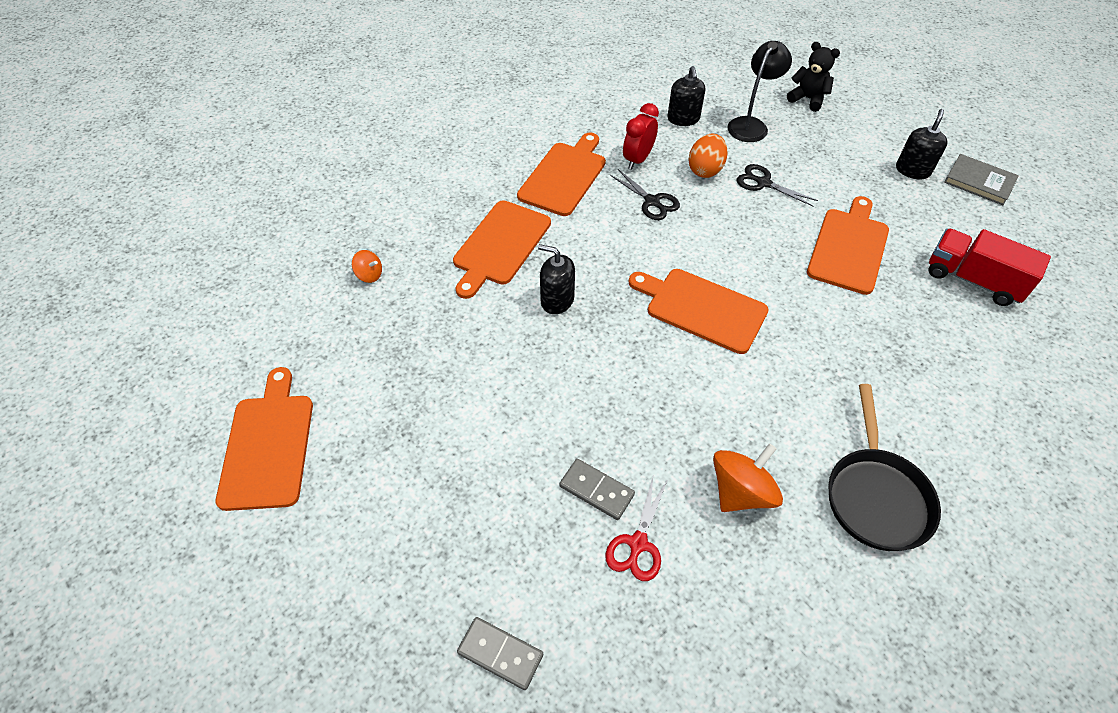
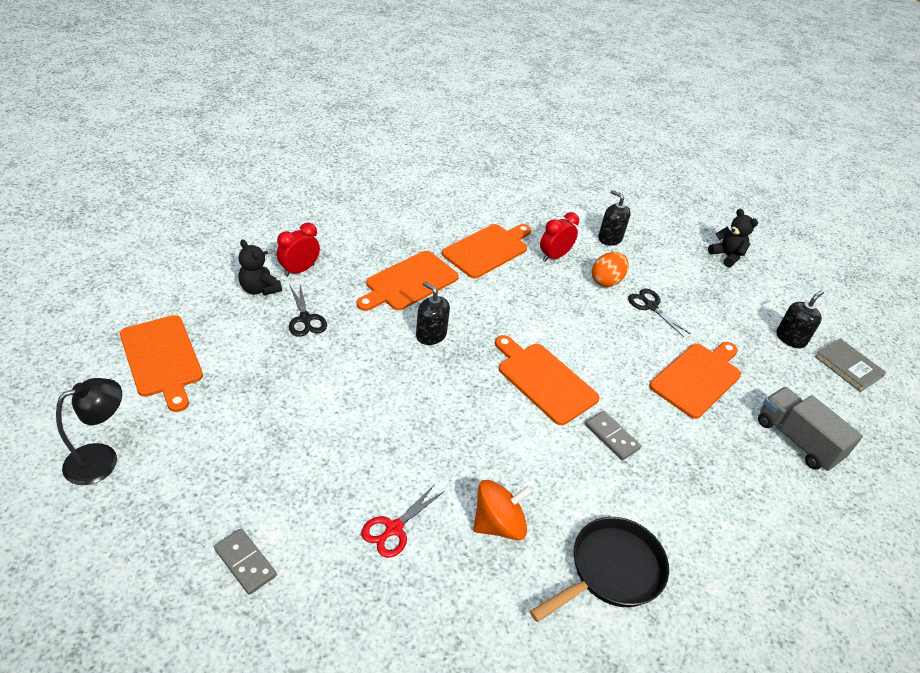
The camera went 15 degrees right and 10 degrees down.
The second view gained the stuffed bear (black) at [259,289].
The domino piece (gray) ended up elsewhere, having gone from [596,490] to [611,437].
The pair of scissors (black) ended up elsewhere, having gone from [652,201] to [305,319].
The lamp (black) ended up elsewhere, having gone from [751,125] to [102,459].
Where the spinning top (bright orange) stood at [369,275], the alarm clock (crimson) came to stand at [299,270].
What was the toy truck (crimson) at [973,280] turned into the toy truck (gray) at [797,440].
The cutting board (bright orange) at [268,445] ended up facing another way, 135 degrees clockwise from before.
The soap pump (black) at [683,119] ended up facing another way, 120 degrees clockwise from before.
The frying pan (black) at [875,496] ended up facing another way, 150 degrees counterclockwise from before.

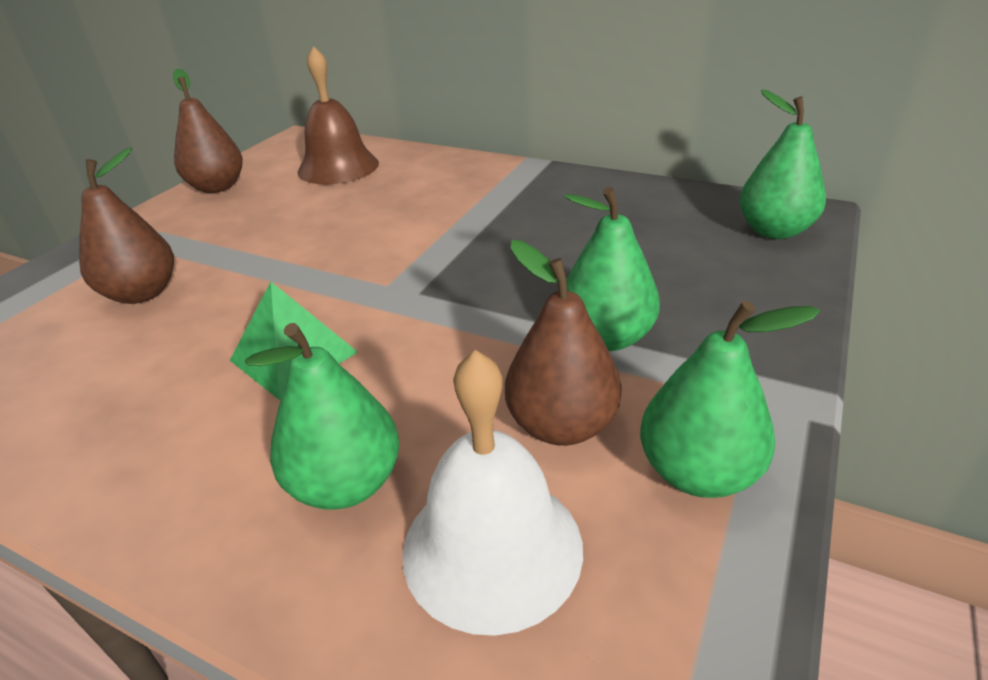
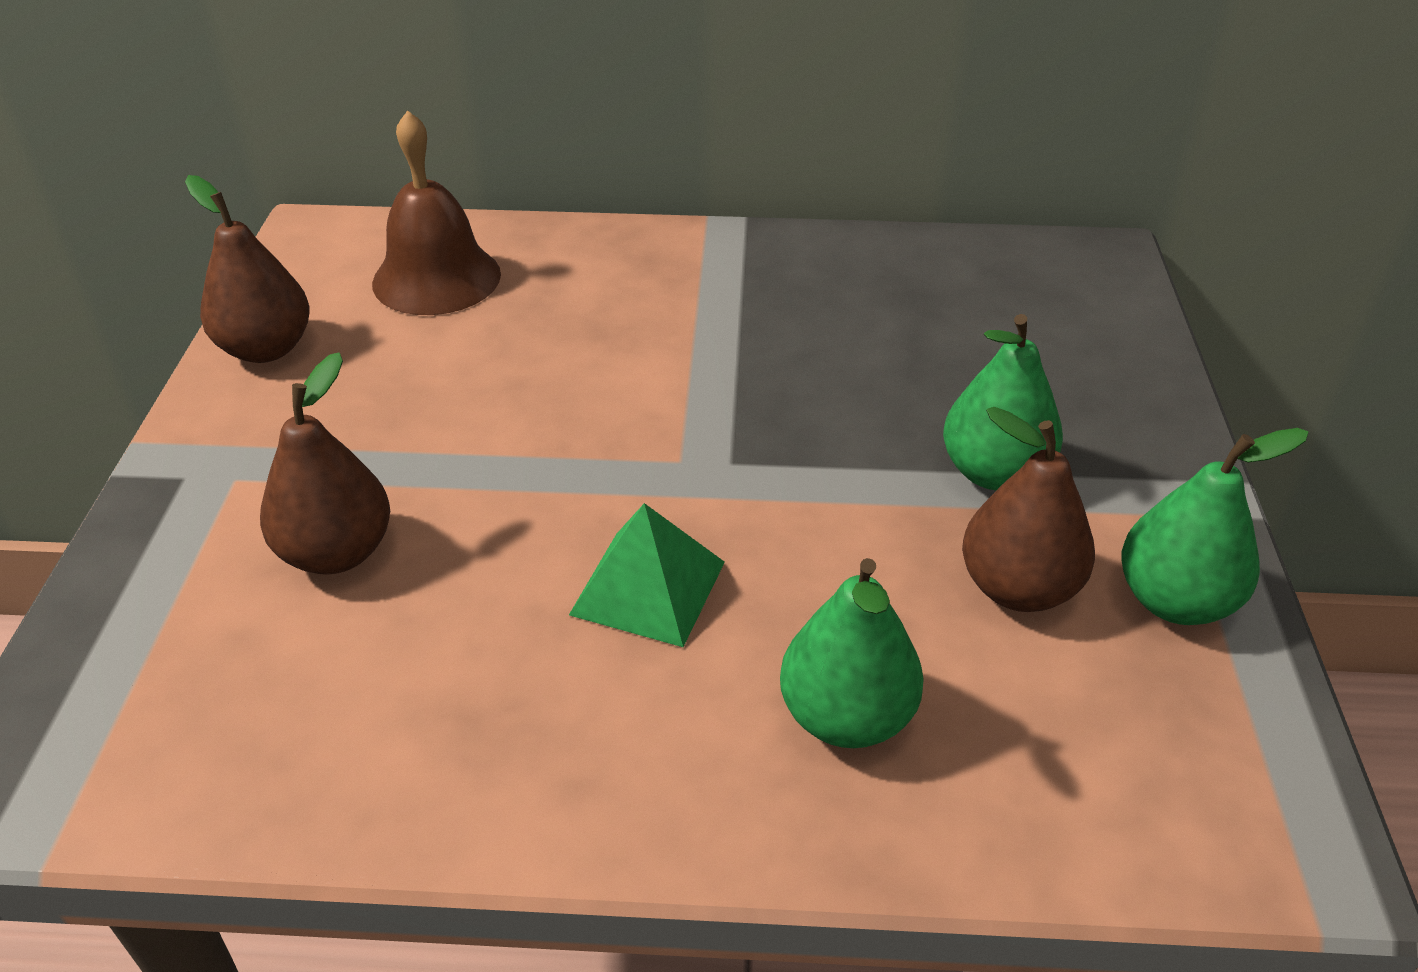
The camera went 25 degrees left and 5 degrees up.
The second view lost the school bell (pure white) at [492,547].
The second view lost the toy pear (leaf-green) at [774,231].

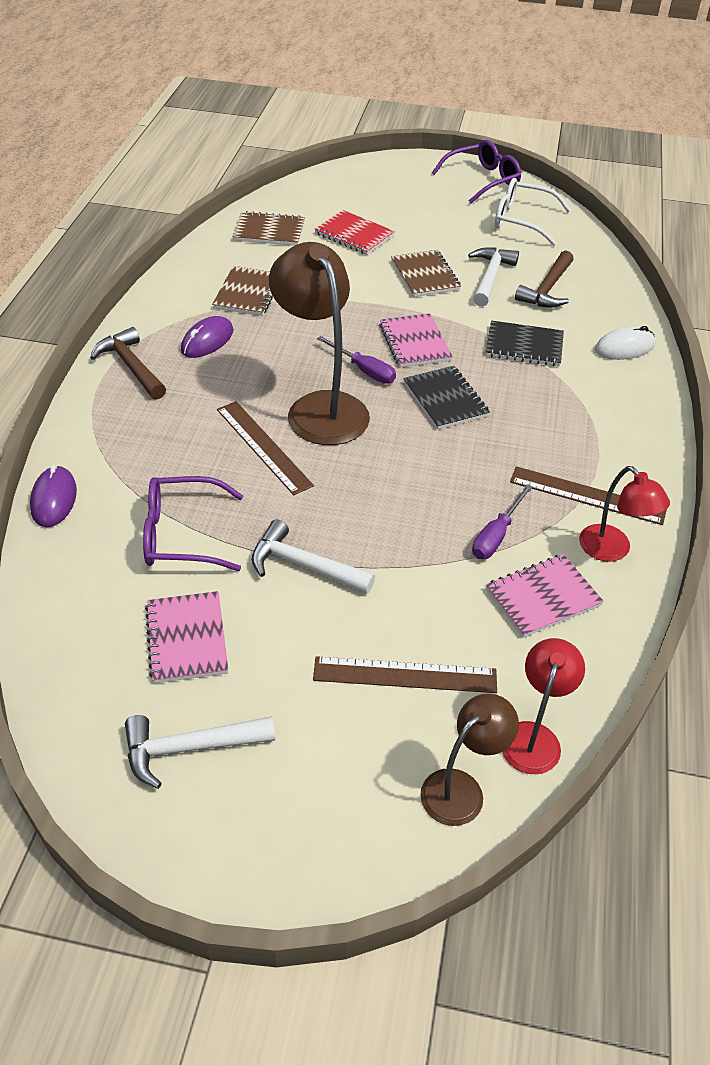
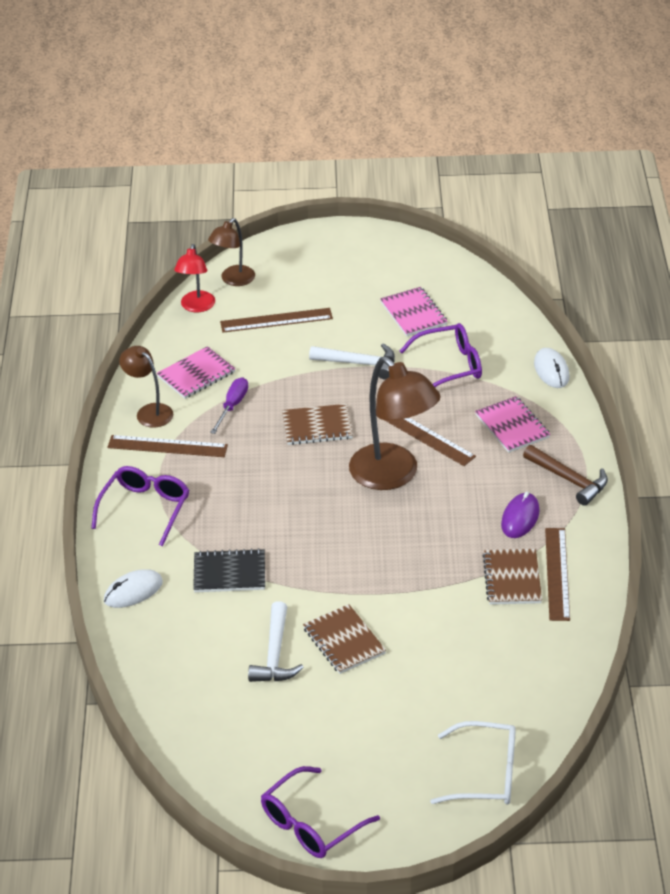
The camera went 170 degrees right and 5 degrees down.
The second view lost the hammer (pure white) at [189,748].
The second view lost the notebook (crimson) at [354,235].
The second view lost the flat screwdriver (purple) at [364,370].
The second view lost the notebook (black) at [445,400].
The second view lost the hammer (dark brown) at [547,289].
The second view gained the eyeglasses (purple) at [145,509].
The second view gained the measuring stick (dark brown) at [557,573].
The notebook (dark brown) ended up elsewhere, having gone from [269,231] to [317,426].
The notebook (pink) ended up elsewhere, having gone from [414,343] to [512,426].
The eyeglasses (pure white) ended up elsewhere, having gone from [521,220] to [486,774].
What was the mouse (purple) at [54,499] turned into the mouse (pure white) at [551,370].
What was the lamp (crimson) at [612,550] turned into the lamp (dark brown) at [149,412].

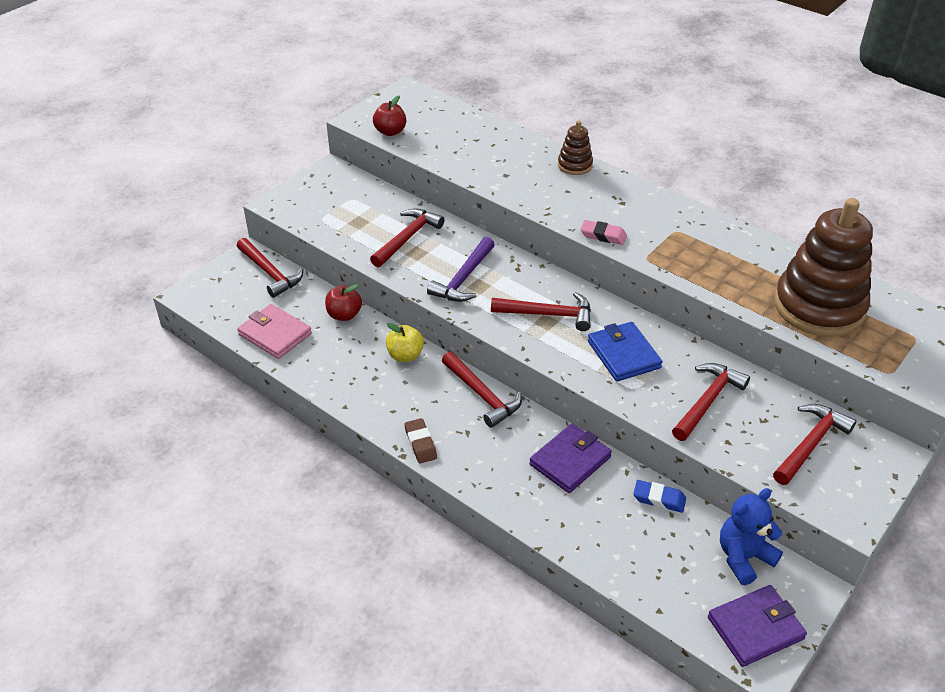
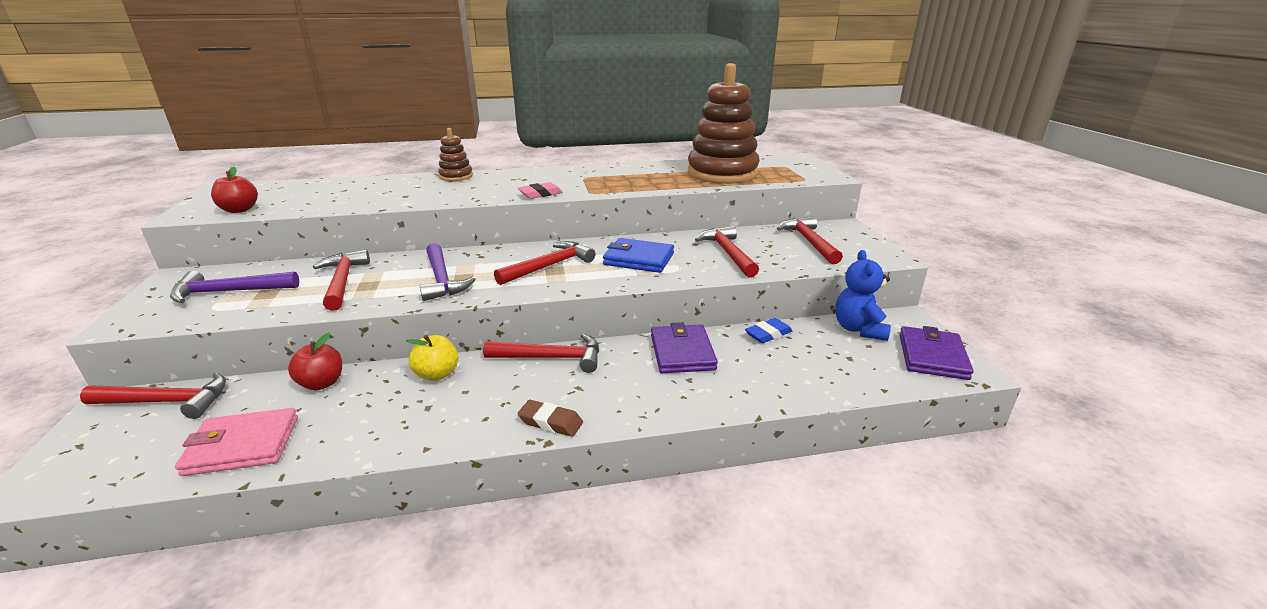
The camera went 50 degrees left and 15 degrees down.
The second view gained the hammer (purple) at [229,292].

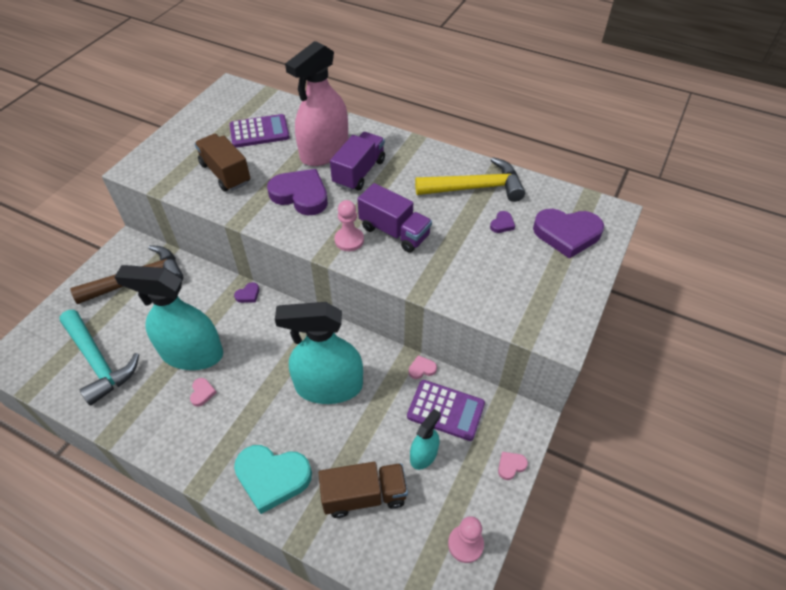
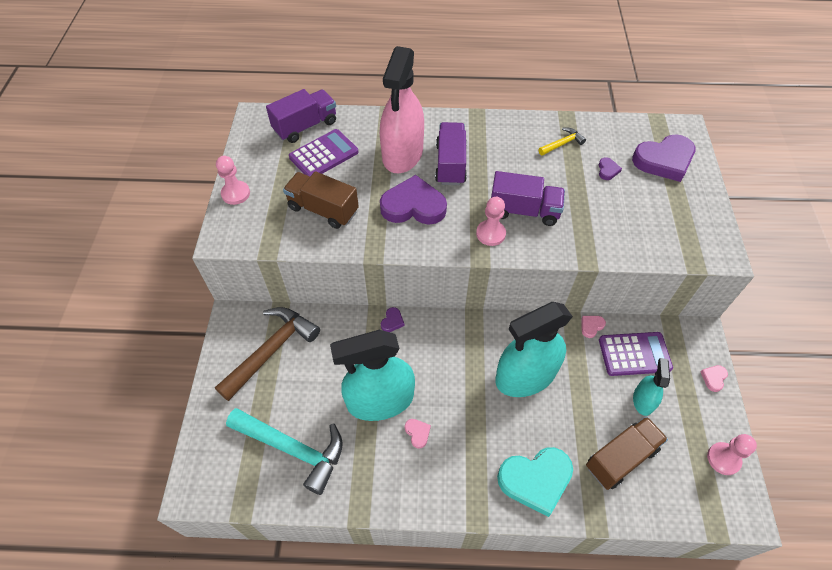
The camera went 25 degrees left and 5 degrees up.
The second view gained the pawn (pink) at [236,193].
The second view gained the toy truck (purple) at [305,126].
The size of the hammer (yellow) at [476,187] changed by a factor of 0.48.

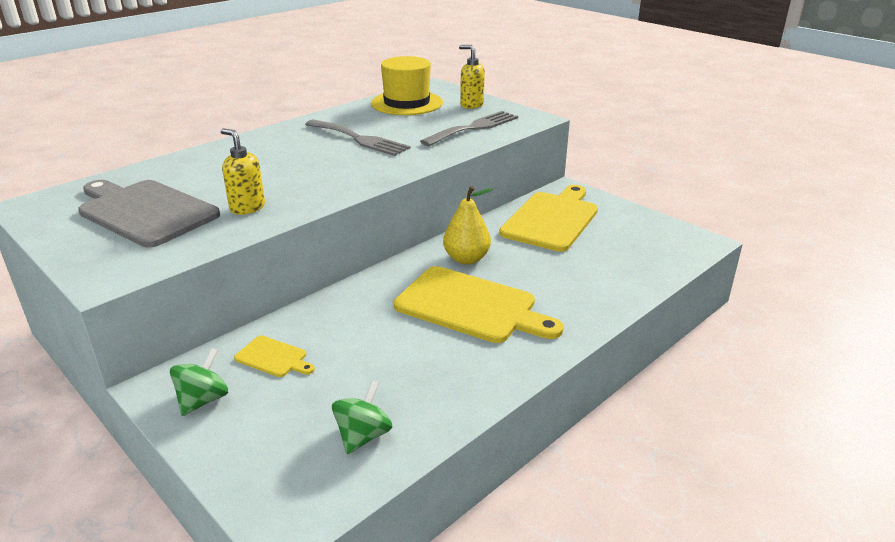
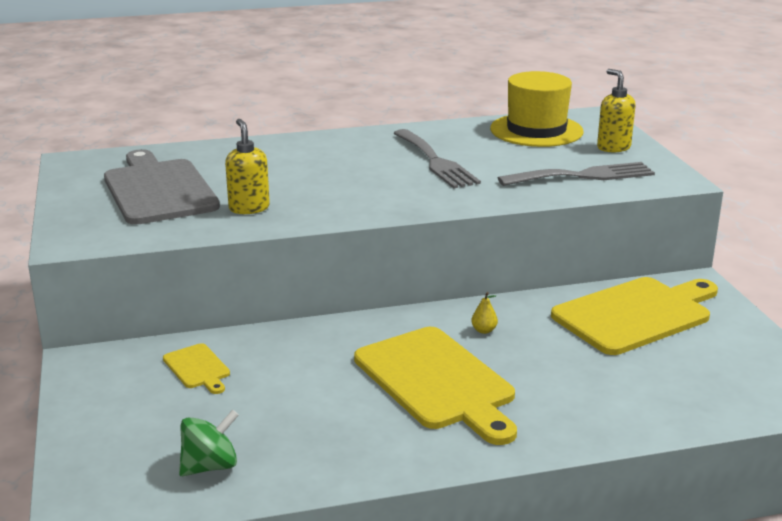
The camera went 30 degrees right and 5 degrees down.
The second view lost the spinning top (leaf-green) at [203,400].
The size of the toy pear (yellow) at [466,259] changed by a factor of 0.44.

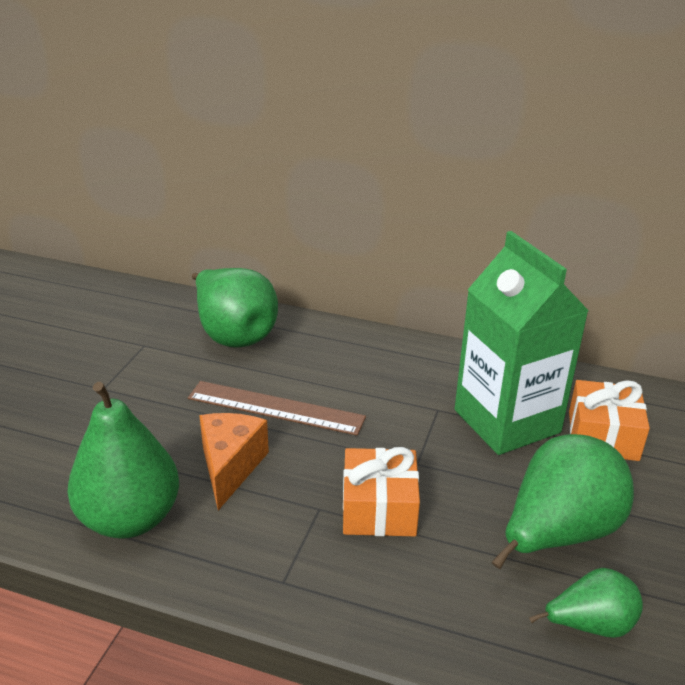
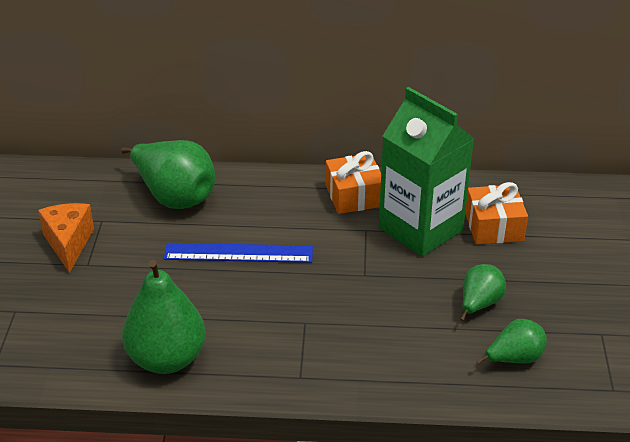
The camera went 15 degrees left and 5 degrees up.
The cheese (bright orange) ended up elsewhere, having gone from [230,467] to [68,243].
The wrapped gift (bright orange) ended up elsewhere, having gone from [379,508] to [354,195].
What was the measuring stick (dark brown) at [275,408] turned into the measuring stick (royal blue) at [238,253].
The size of the toy pear (leaf-green) at [558,533] changed by a factor of 0.55.

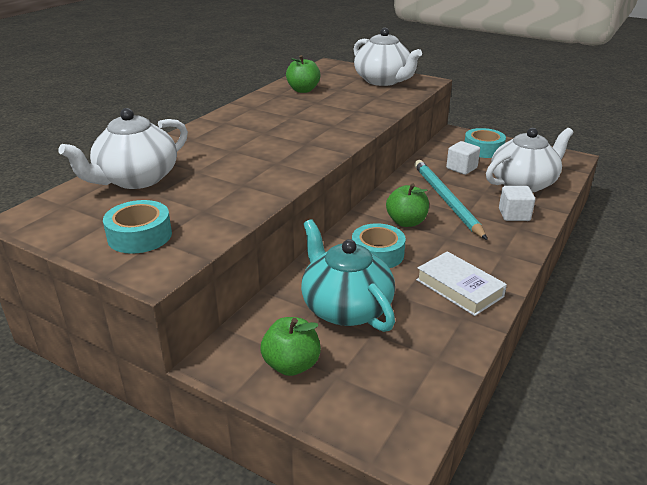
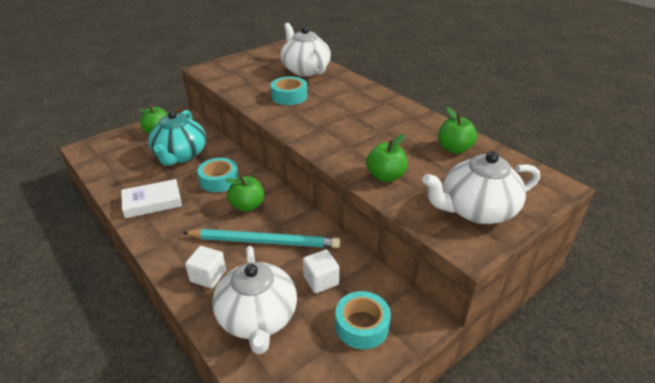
The camera went 110 degrees right and 5 degrees up.
The second view gained the apple fruit (leaf-green) at [385,176].
The sticky tape (aqua) ended up elsewhere, having gone from [140,236] to [289,96].
The tea pot (aqua) at [345,307] ended up facing another way, 105 degrees clockwise from before.

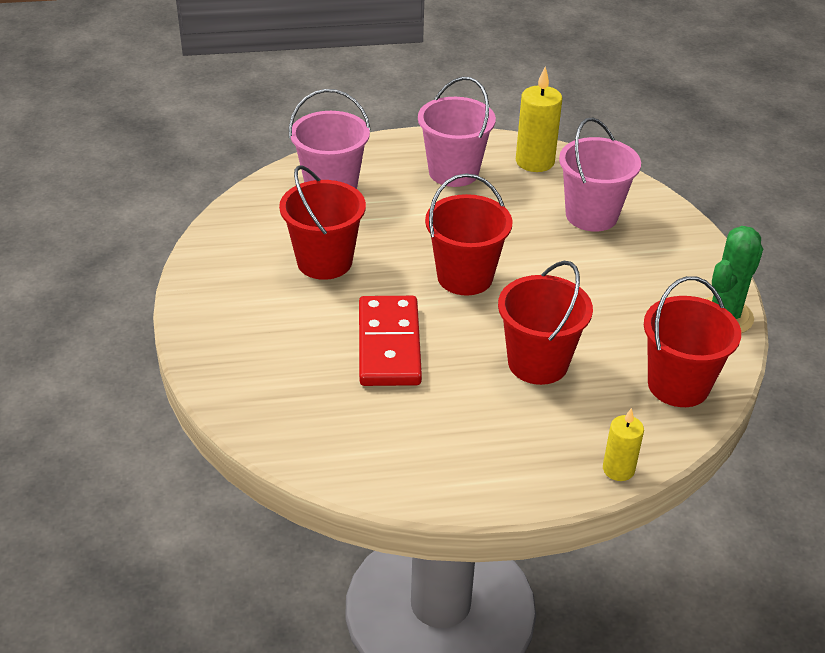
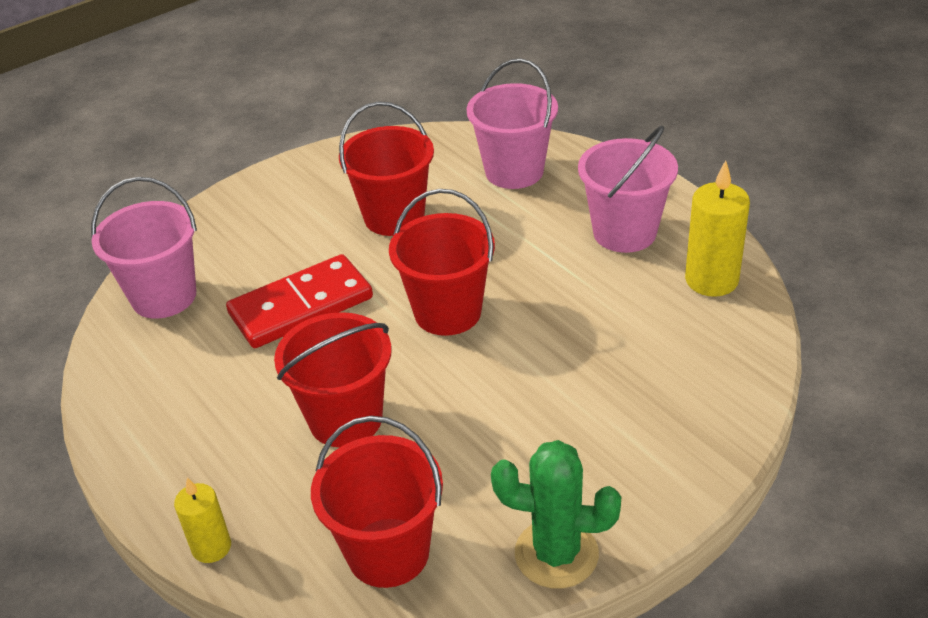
The camera went 65 degrees right and 0 degrees up.
The sand bucket (pink) ended up elsewhere, having gone from [591,215] to [164,296].

